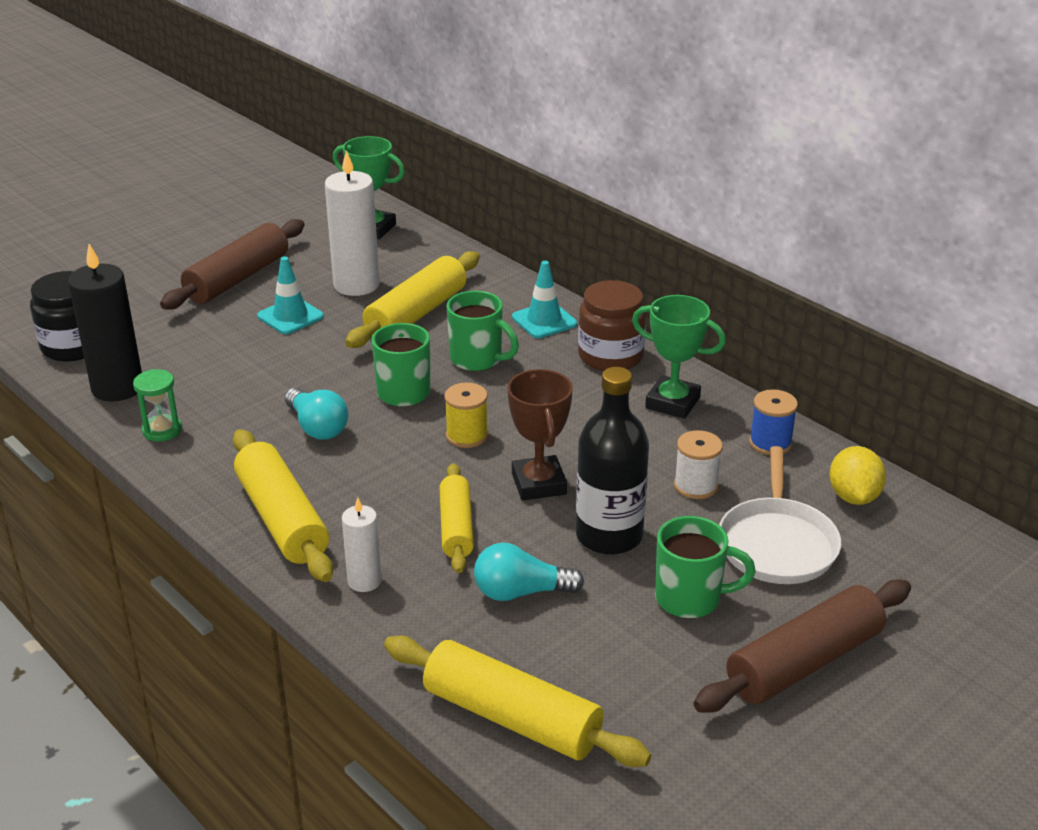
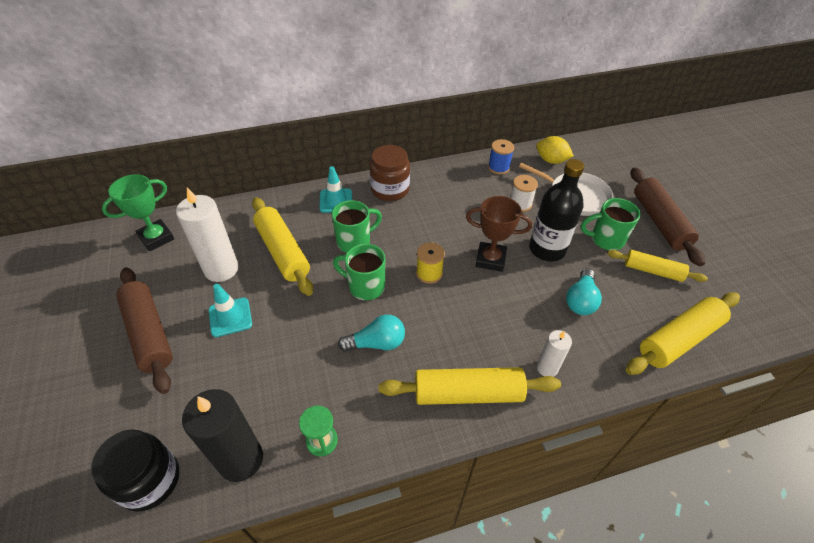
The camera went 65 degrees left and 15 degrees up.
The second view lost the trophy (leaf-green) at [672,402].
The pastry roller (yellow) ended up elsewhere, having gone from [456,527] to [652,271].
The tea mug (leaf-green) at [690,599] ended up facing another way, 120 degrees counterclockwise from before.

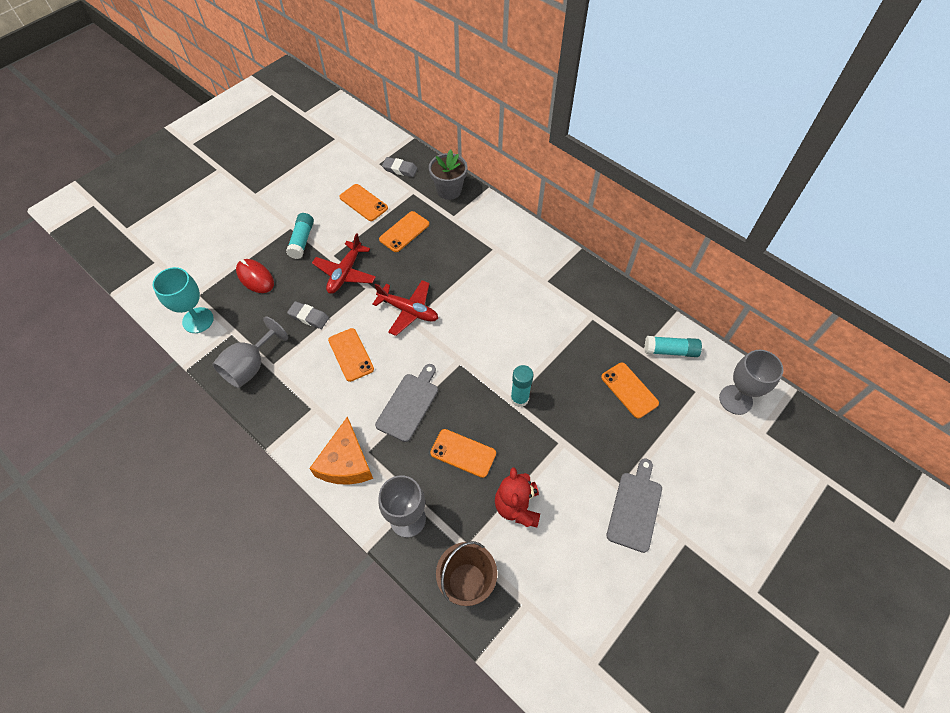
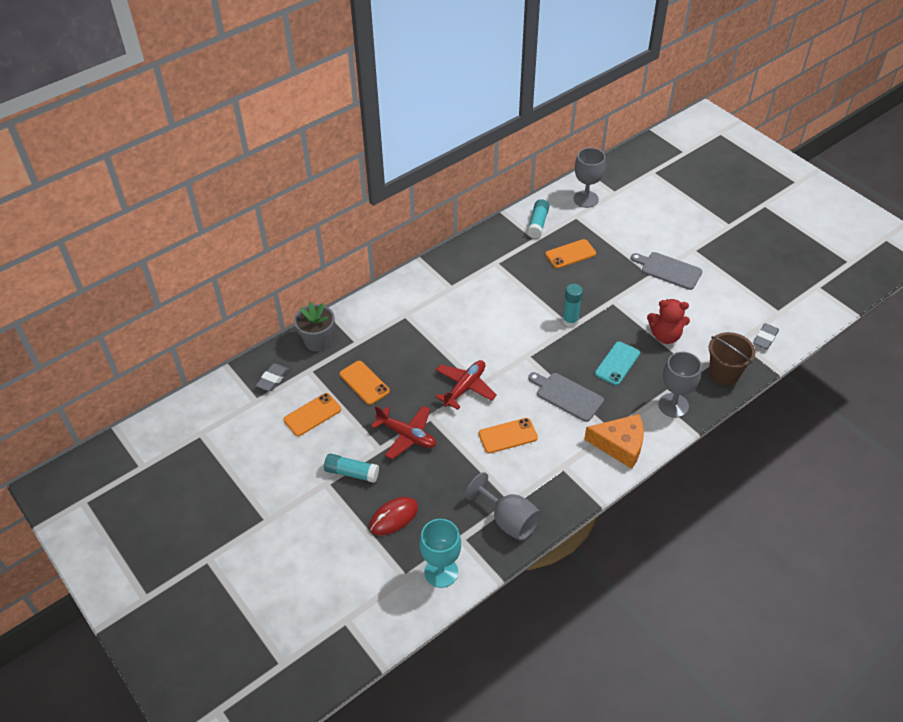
The camera went 80 degrees left and 10 degrees down.
The gum eraser (gray) ended up elsewhere, having gone from [309,317] to [765,338].
What was the mobile phone (bright orange) at [463,453] turned into the mobile phone (aqua) at [617,363].

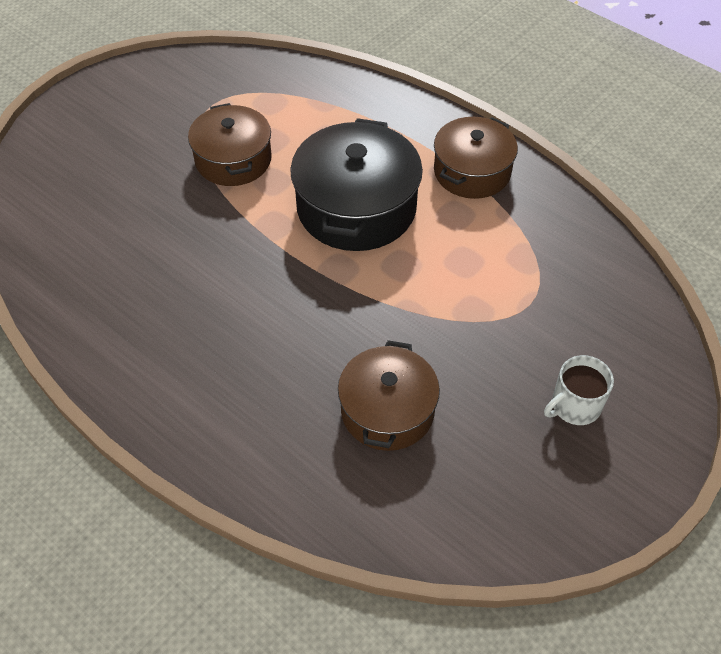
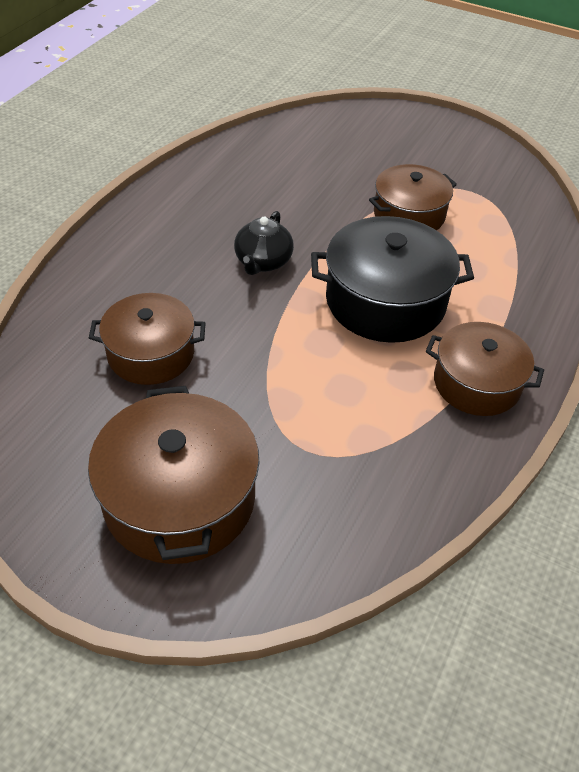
The camera went 75 degrees right and 5 degrees down.
The second view gained the tea pot (black) at [263,262].
Where the tea mug (pure white) stood at [574,406], the cooking pot (dark brown) came to stand at [179,498].

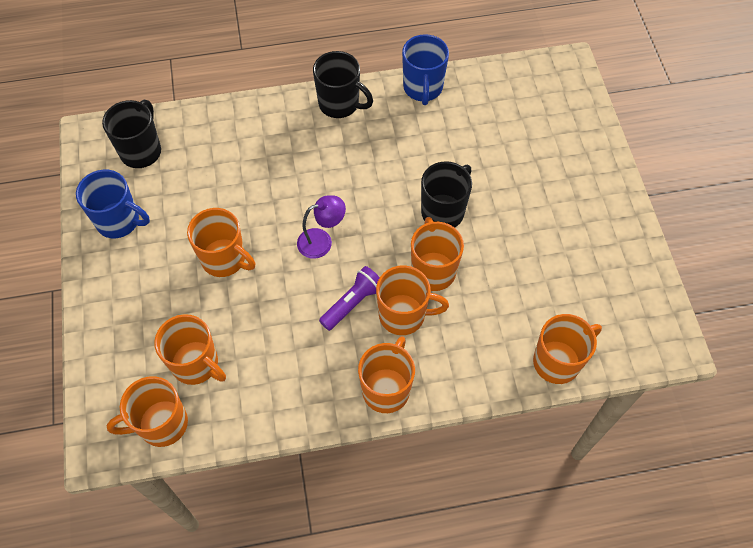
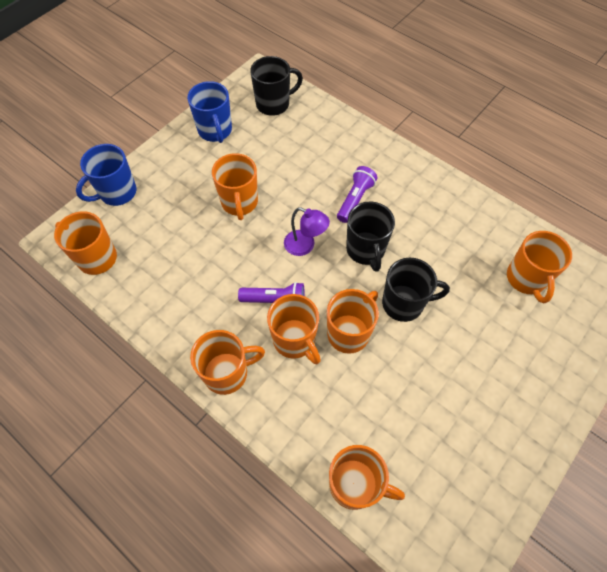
The camera went 50 degrees right and 0 degrees up.
The second view gained the pocket torch (purple) at [355,199].
The tea mug (bright orange) ended up elsewhere, having gone from [196,364] to [526,279].
The tea mug (black) ended up elsewhere, having gone from [340,104] to [366,250].
The tea mug (royal blue) ended up elsewhere, having gone from [423,88] to [117,193].

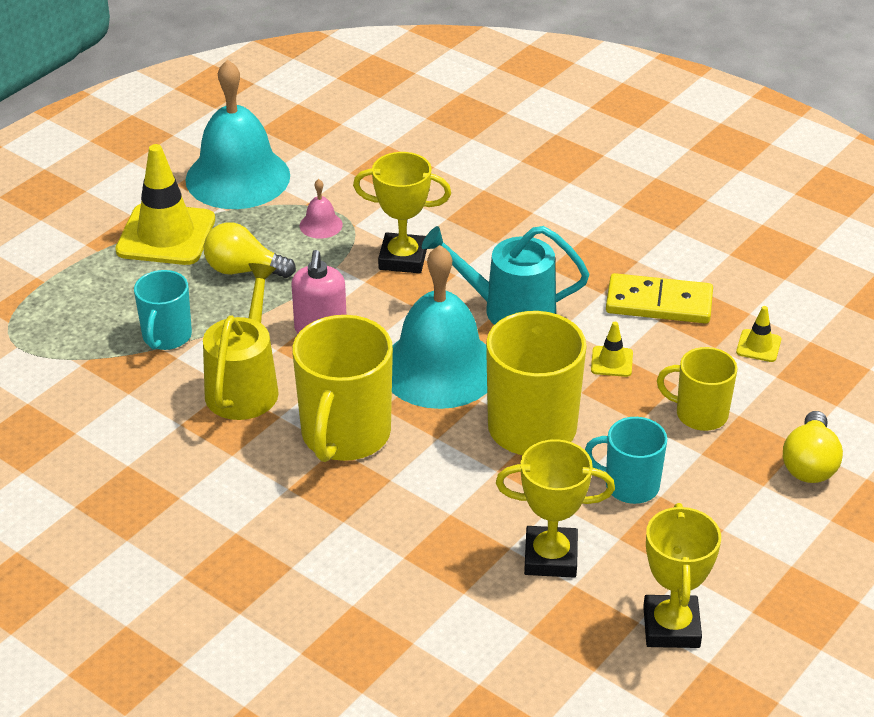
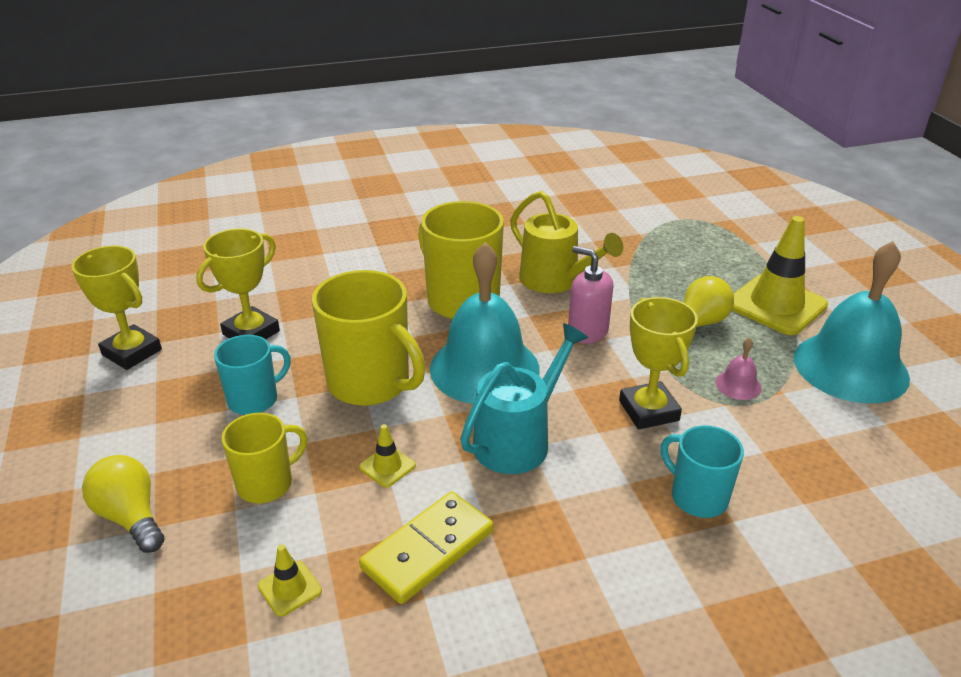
The camera went 125 degrees right and 5 degrees down.
The tea mug (aqua) ended up elsewhere, having gone from [166,337] to [697,497].
The trophy (yellow) at [403,258] ended up facing another way, 60 degrees counterclockwise from before.

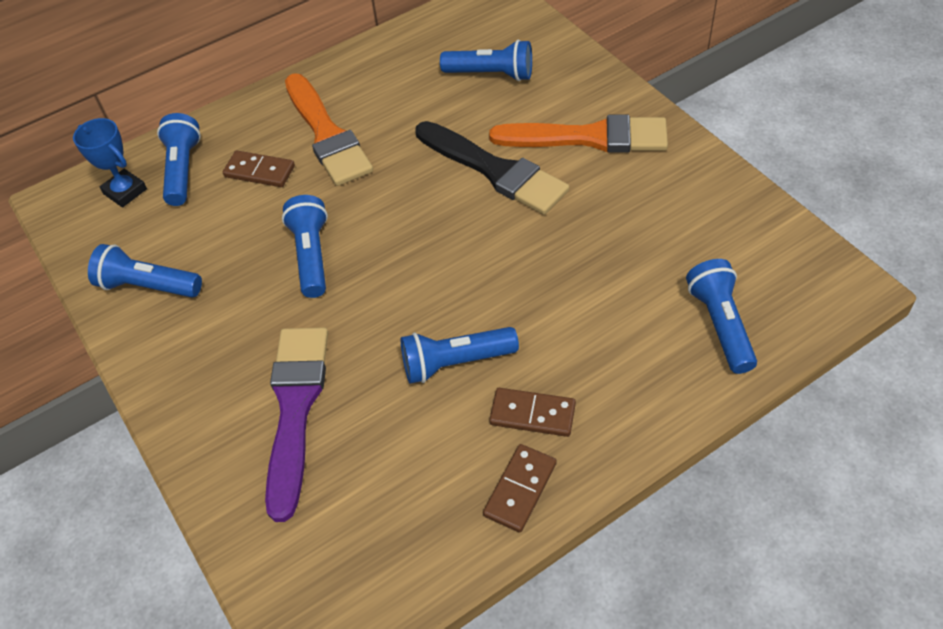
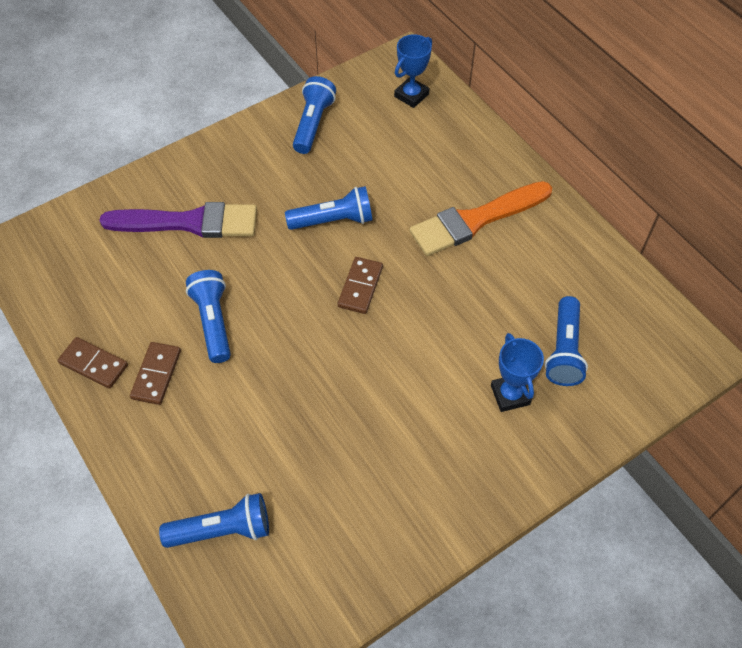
The camera went 85 degrees right and 5 degrees up.
The second view lost the pocket torch (royal blue) at [182,170].
The second view lost the paintbrush (black) at [495,170].
The second view lost the paintbrush (bright orange) at [589,137].
The second view gained the trophy (royal blue) at [510,395].
The domino piece (dark brown) ended up elsewhere, having gone from [259,171] to [360,287].

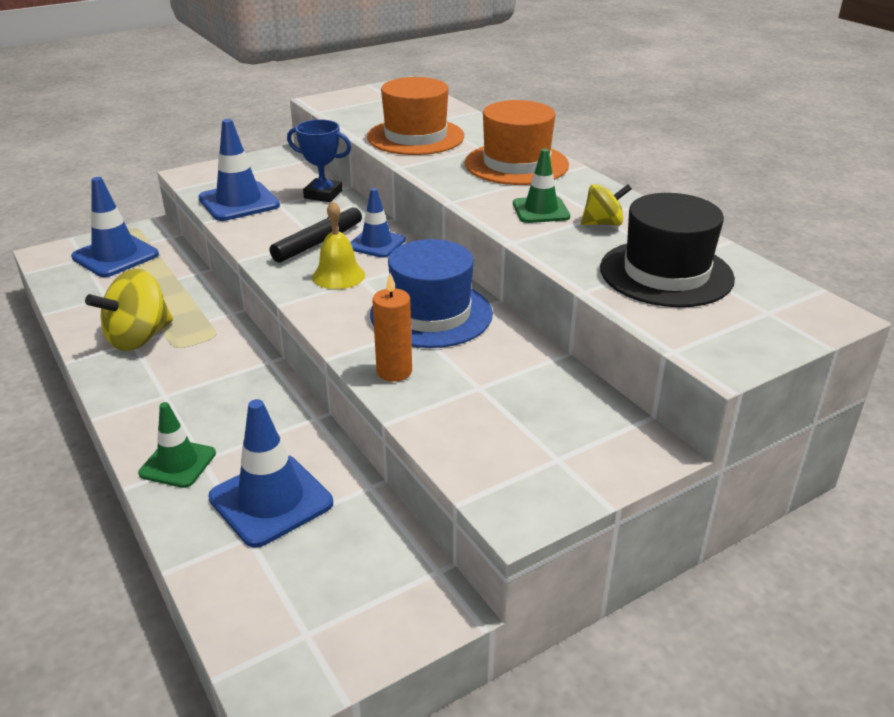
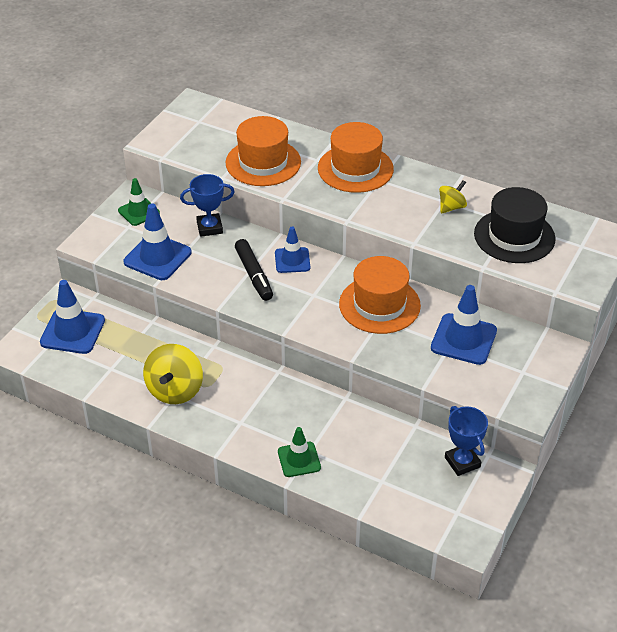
The camera went 30 degrees left and 10 degrees up.
The second view lost the school bell (yellow) at [338,276].
The second view lost the candle (bright orange) at [394,371].
The second view gained the trophy (royal blue) at [462,462].
The safety cone (royal blue) ended up elsewhere, having gone from [271,500] to [463,339].
The safety cone (leaf-green) ended up elsewhere, having gone from [540,210] to [138,212].
What was the hat (royal blue) at [431,314] turned into the hat (bright orange) at [379,305].
The felt pen (black) at [317,243] ended up facing another way, 150 degrees clockwise from before.

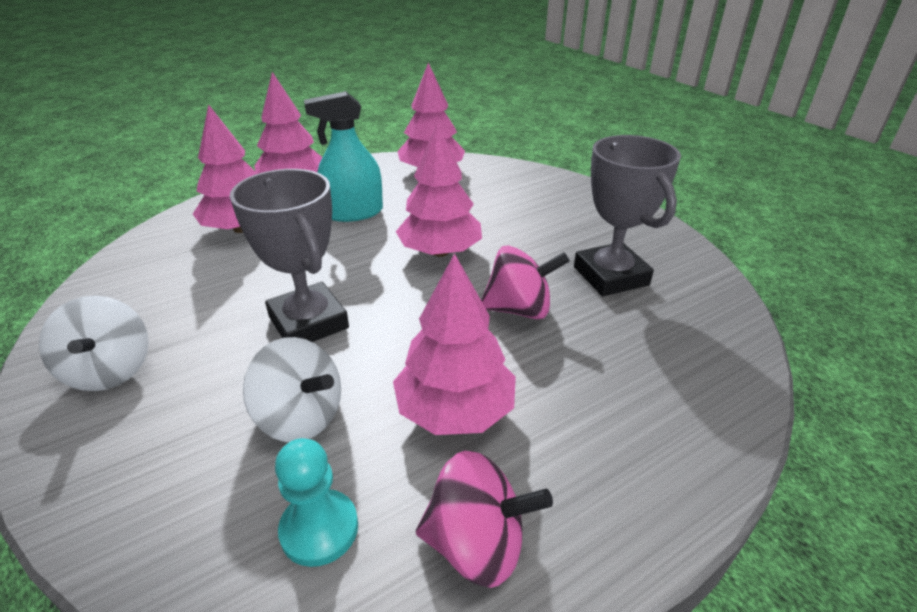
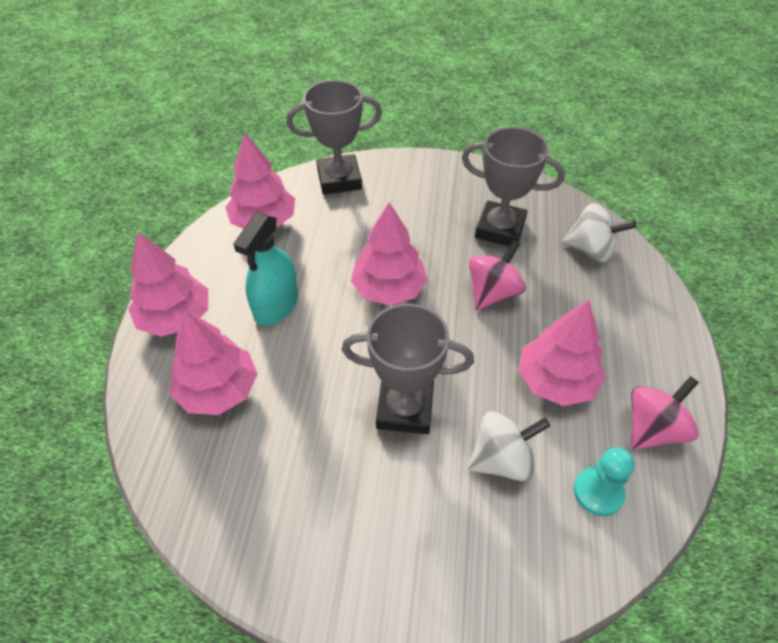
The camera went 50 degrees left and 15 degrees up.
The second view gained the trophy (gray) at [339,179].
The spinning top (pure white) ended up elsewhere, having gone from [110,371] to [590,250].

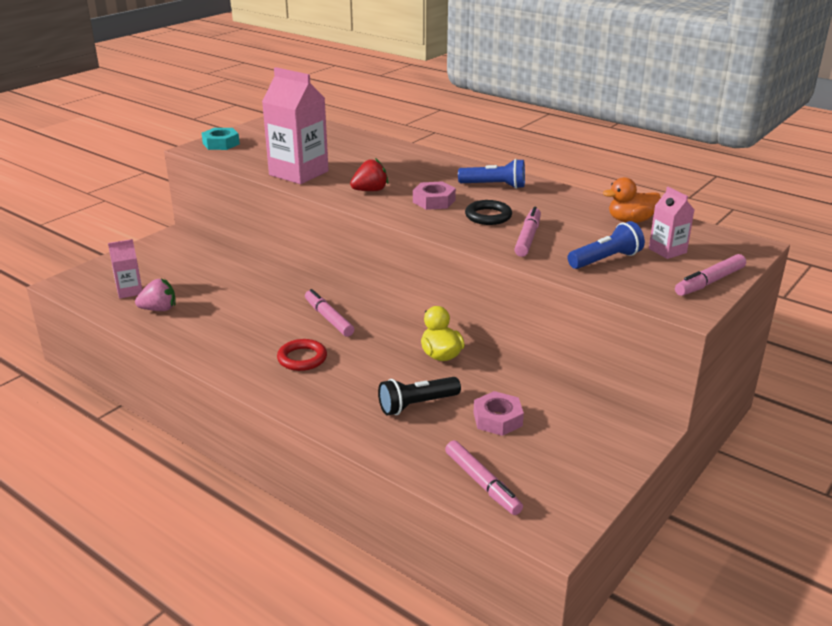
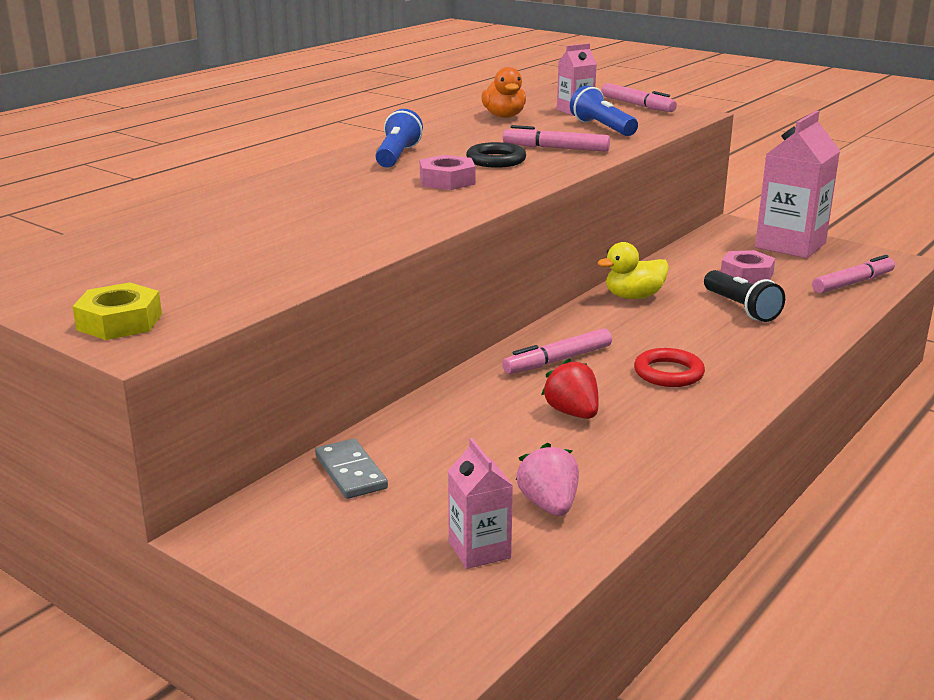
The camera went 90 degrees left and 5 degrees down.
The second view gained the domino piece (gray) at [351,472].
The juice carton (pink) ended up elsewhere, having gone from [298,173] to [790,245].
The berry (crimson) ended up elsewhere, having gone from [370,190] to [572,413].
What was the hexagon nut (aqua) at [221,144] turned into the hexagon nut (yellow) at [120,322].

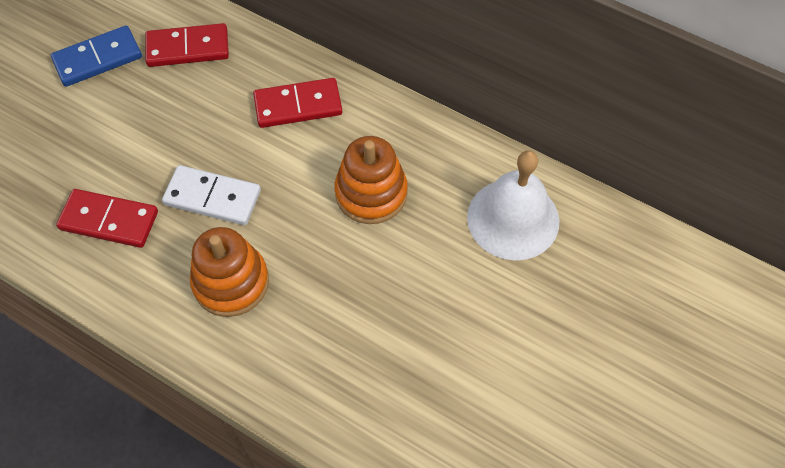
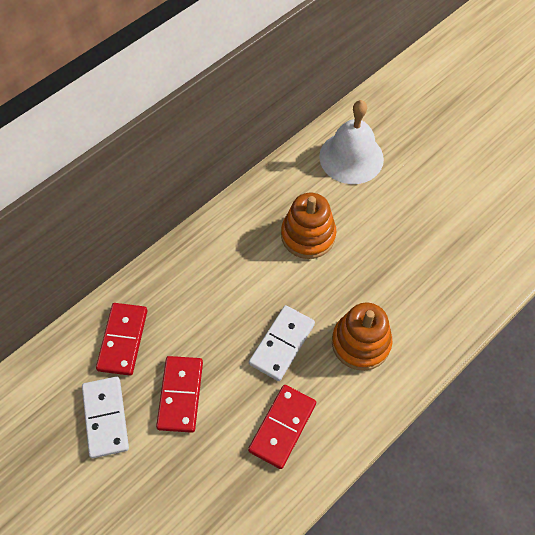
The camera went 75 degrees left and 0 degrees up.
The domino piece (crimson) ended up elsewhere, having gone from [298,106] to [180,395].
What was the domino piece (royal blue) at [98,59] turned into the domino piece (pure white) at [106,417].

